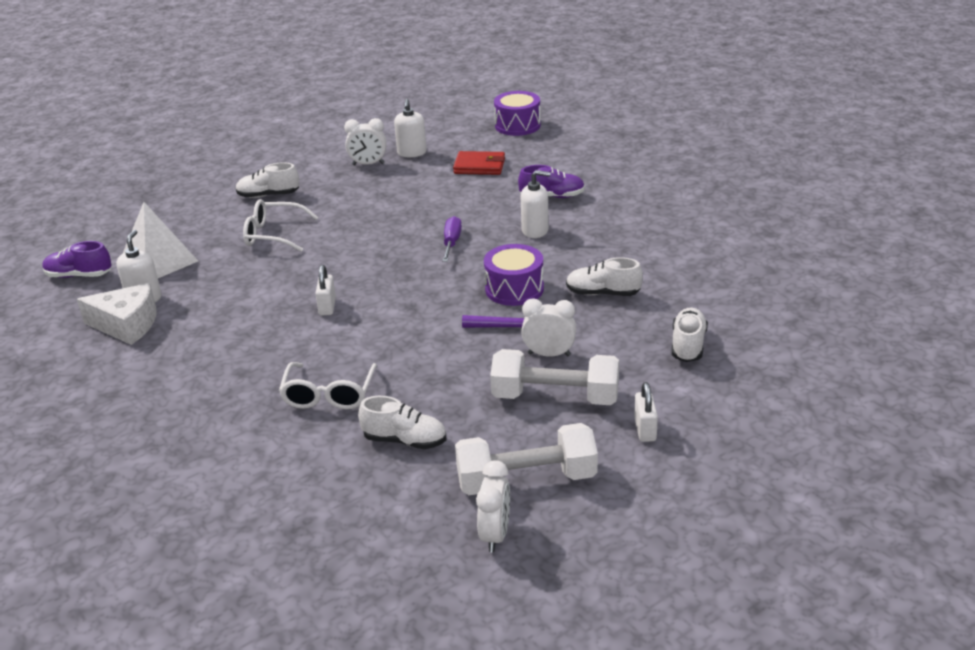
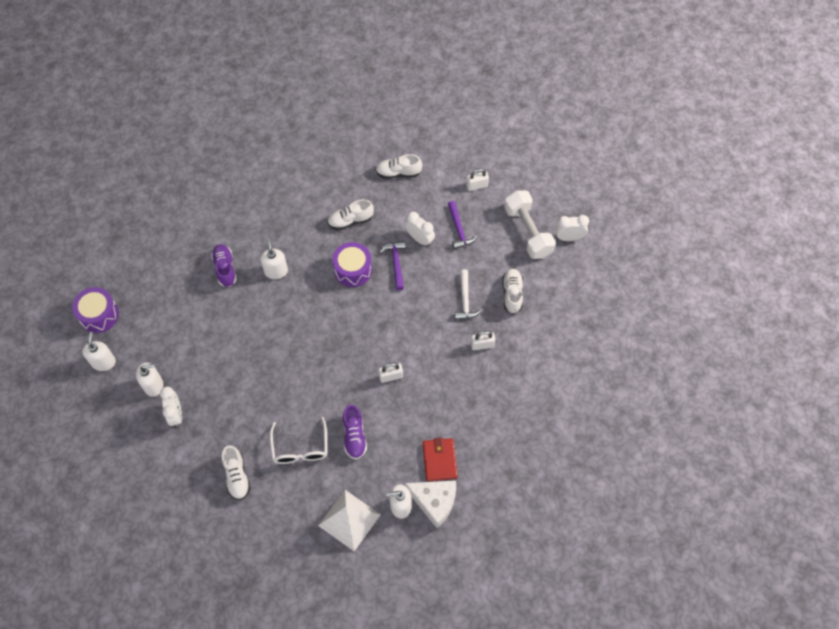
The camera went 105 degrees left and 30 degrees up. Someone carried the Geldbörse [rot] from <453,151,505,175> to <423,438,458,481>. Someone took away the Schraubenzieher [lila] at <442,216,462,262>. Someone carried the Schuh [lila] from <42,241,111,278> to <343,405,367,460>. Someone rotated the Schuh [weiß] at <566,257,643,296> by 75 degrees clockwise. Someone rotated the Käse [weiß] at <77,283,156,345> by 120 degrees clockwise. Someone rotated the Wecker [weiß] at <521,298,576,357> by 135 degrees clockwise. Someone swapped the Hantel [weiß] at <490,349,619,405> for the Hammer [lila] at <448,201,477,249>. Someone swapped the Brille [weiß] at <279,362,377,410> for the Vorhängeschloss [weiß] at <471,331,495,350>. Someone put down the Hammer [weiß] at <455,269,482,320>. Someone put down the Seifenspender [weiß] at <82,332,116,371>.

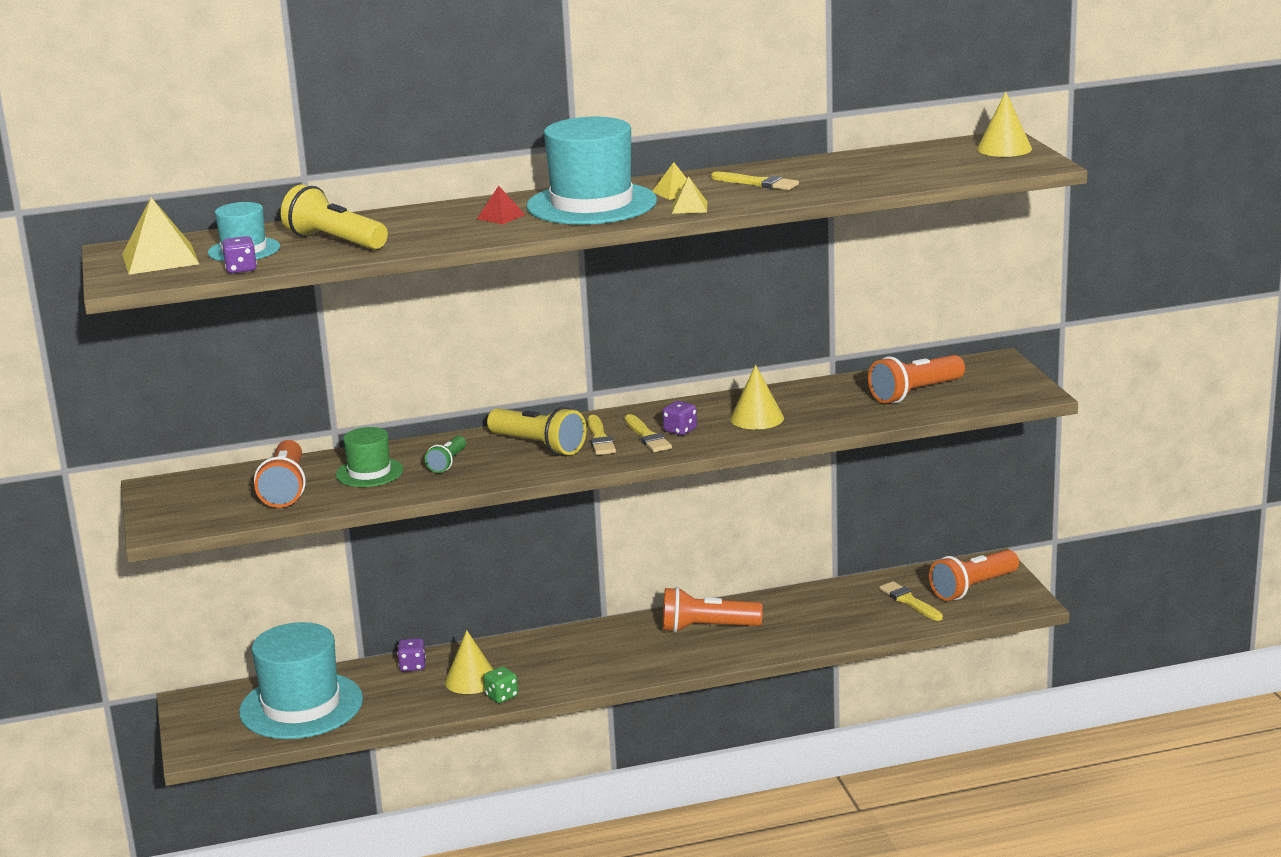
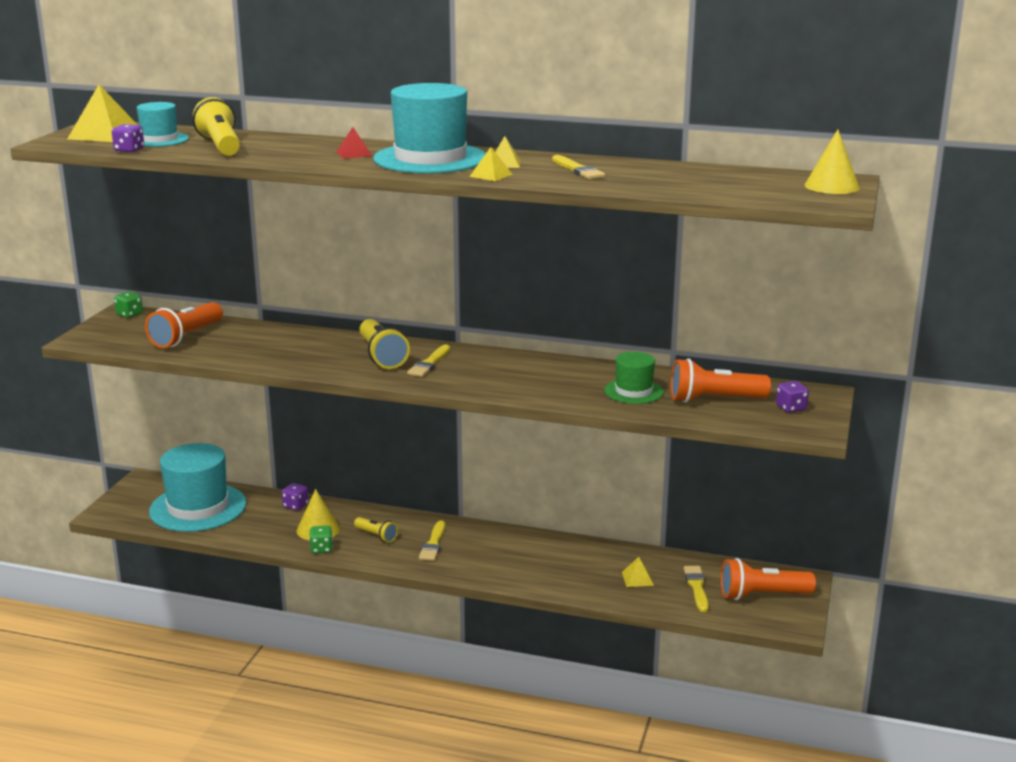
The camera went 30 degrees right and 0 degrees up. Someone took away the Kegel [gelb] at <730,365,784,430>. Someone carried the Spielwürfel [lila] from <663,401,697,435> to <776,381,809,413>. Someone carried the Pinsel [gelb] from <624,414,672,452> to <419,520,445,561>. Someone carried the Hut [grün] from <336,427,403,487> to <604,352,664,404>. Someone took away the Taschenlampe [grün] at <425,436,466,473>. Someone took away the Taschenlampe [orange] at <663,587,763,633>. Someone put down the Spielwürfel [grün] at <114,291,143,318>. Someone put down the Taschenlampe [gelb] at <354,517,398,543>. Someone put down the Pyramide [gelb] at <622,557,654,587>.

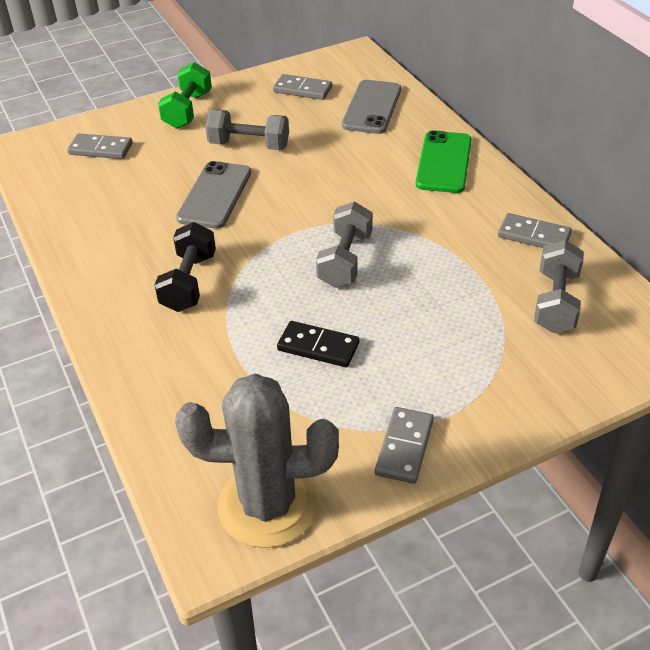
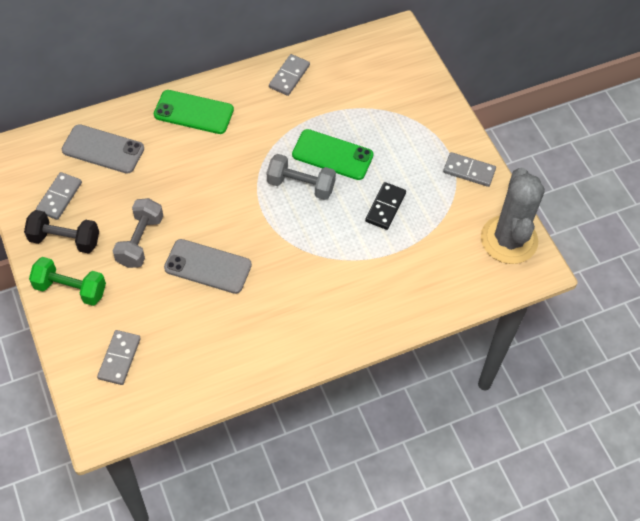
The camera went 90 degrees left and 15 degrees up. Someone carried the Hantel [schwarz] from <154,222,216,312> to <24,210,99,254>. Someone took away the Hantel [grau] at <534,240,584,333>. Someone put down the Handy [grün] at <292,129,374,180>.

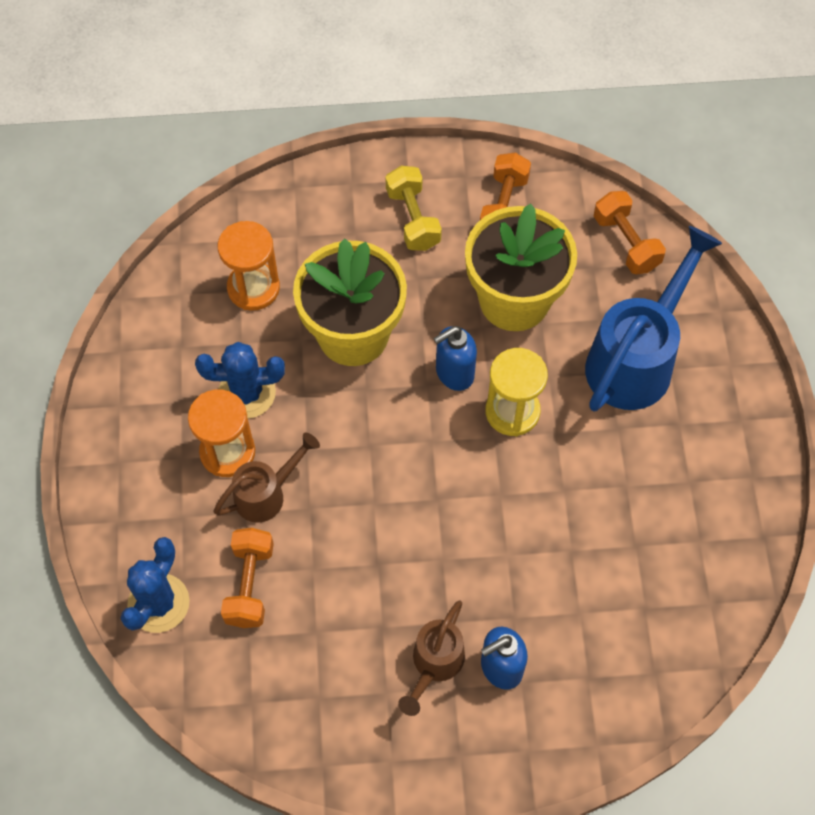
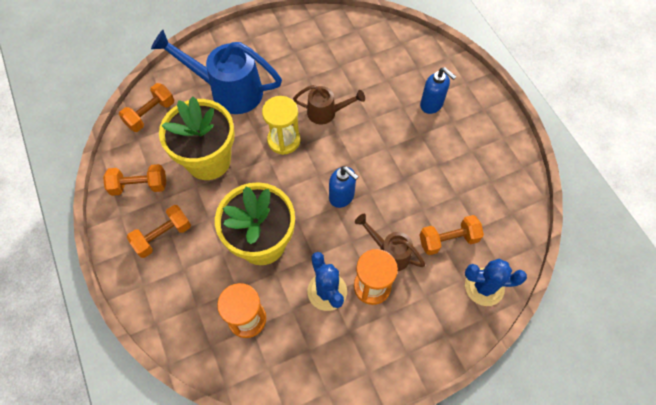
The camera went 110 degrees left and 0 degrees up. Someone repainted the Hantel [gelb] at <385,166,442,251>, which became the Hantel [orange] at <127,205,191,258>. Someone carried the Seifenspender [blau] from <433,326,477,391> to <329,166,359,208>. Someone carried the Gießkanne [braun] from <398,600,465,716> to <293,85,365,125>.

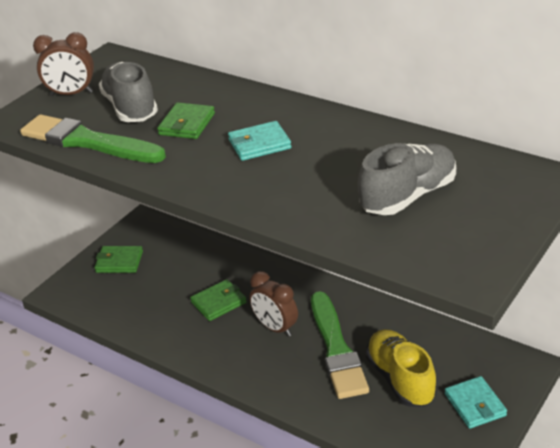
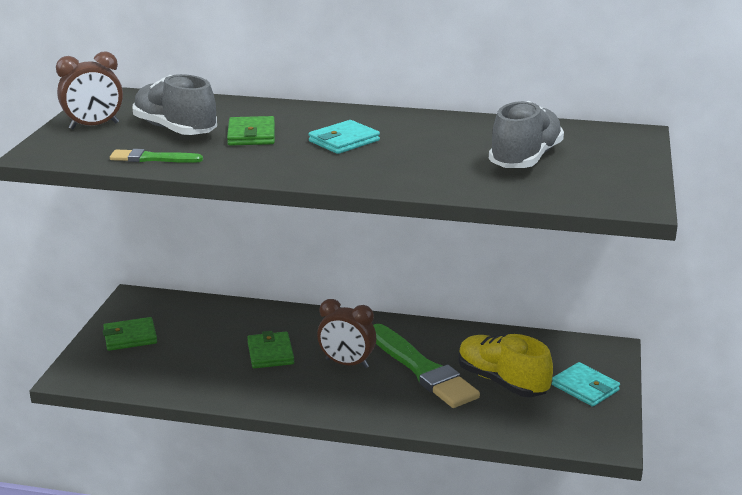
The camera went 25 degrees left and 10 degrees down. Someone scaled the Pinsel [grün] at <20,114,166,163> by 0.50. Someone rotated the Geldbörse [grün] at <190,279,247,321> by 45 degrees counterclockwise.

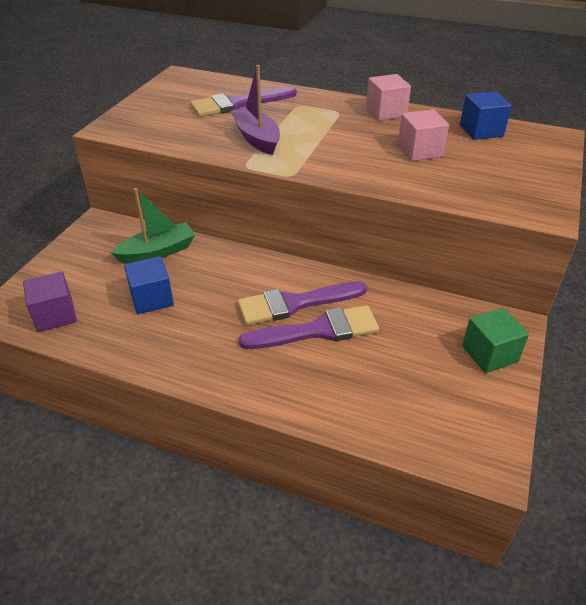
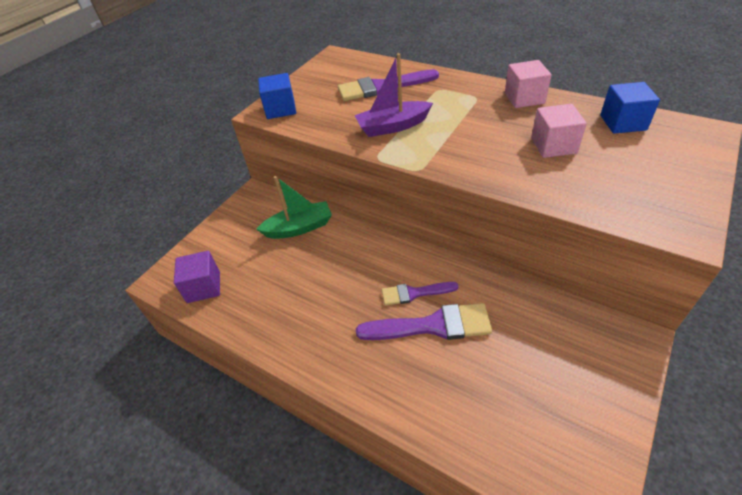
The camera went 15 degrees right and 5 degrees up. Someone rotated the Boot [lila] at <231,65,280,155> by 90 degrees counterclockwise. Someone carried the Kubus [blau] from <124,256,174,314> to <258,73,296,119>. Someone scaled the Pinsel [lila] at <238,281,367,325> by 0.61. Someone took away the Kubus [grün] at <462,308,529,373>.

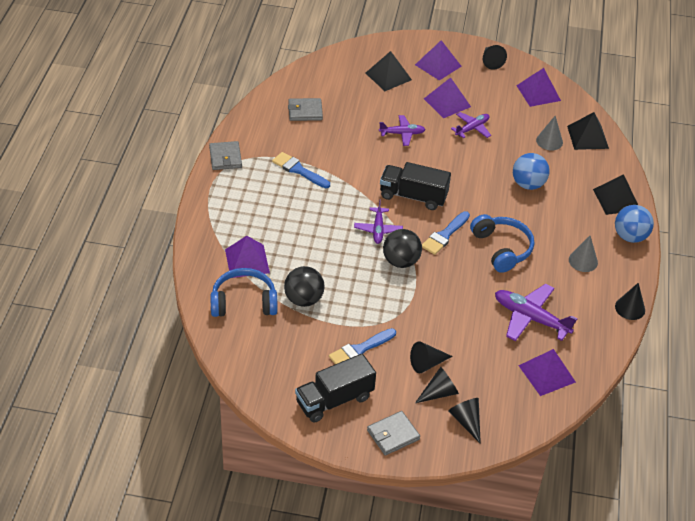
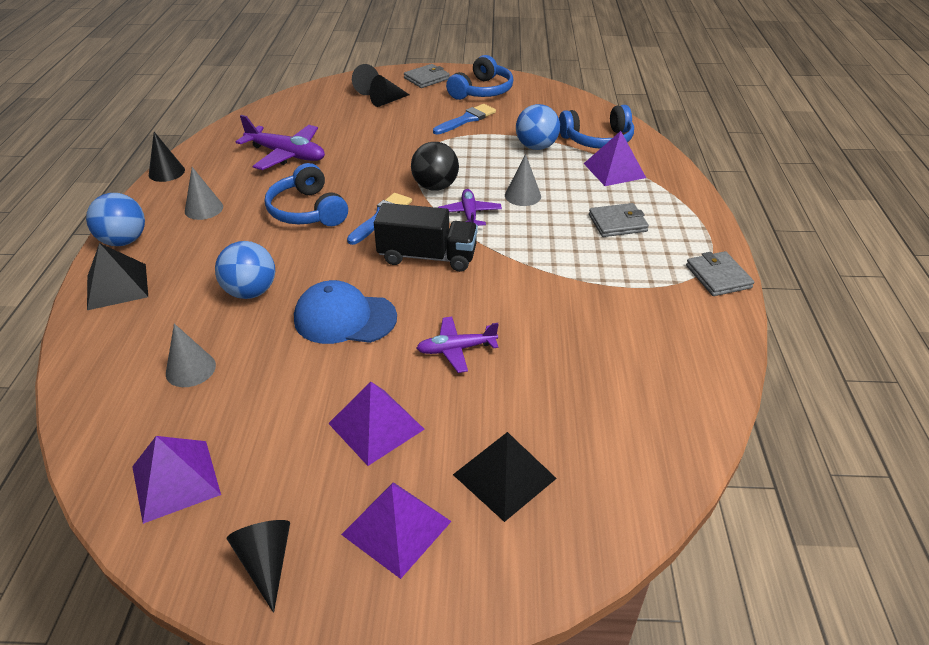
The camera went 175 degrees right and 5 degrees down. Someone carried the Geldbörse [grau] from <288,98,323,121> to <589,203,649,237>. Someone took away the Flugzeug [lila] at <451,112,491,138>. Someone took away the Pyramide [schwarz] at <567,112,609,150>. Someone took away the Pinsel [blau] at <272,152,330,188>. Someone repainted the Ball [schwarz] at <284,266,325,307>, which became the Ball [blau] at <516,104,560,150>. Someone took away the Kegel [schwarz] at <410,341,453,373>. Someone took away the Pyramide [lila] at <518,349,576,396>. Someone swapped the Lastwagen [schwarz] at <295,354,376,423> for the Kopfhörer [blau] at <446,55,513,100>. Someone put down the Kegel [grau] at <505,154,541,206>. Someone put down the Kappe [blau] at <294,280,397,344>.

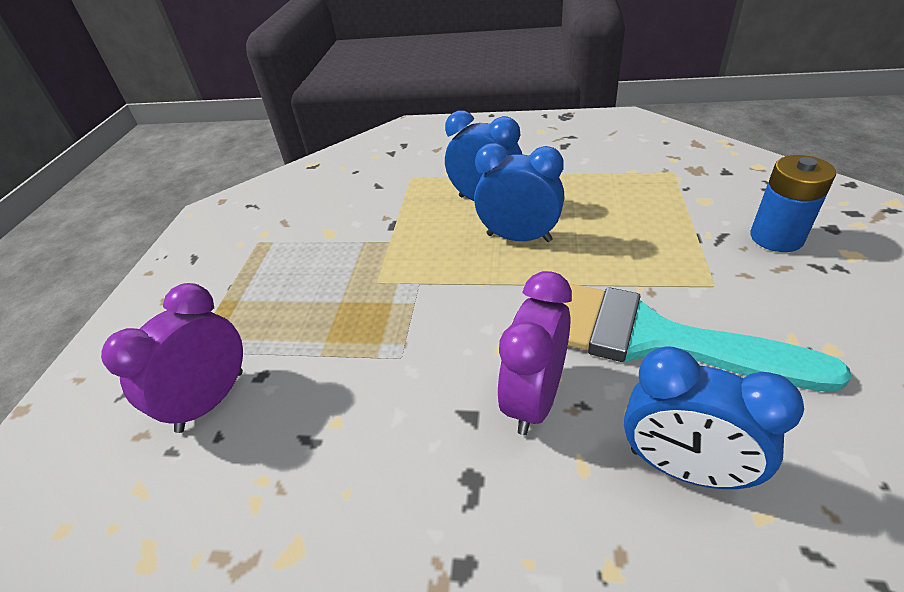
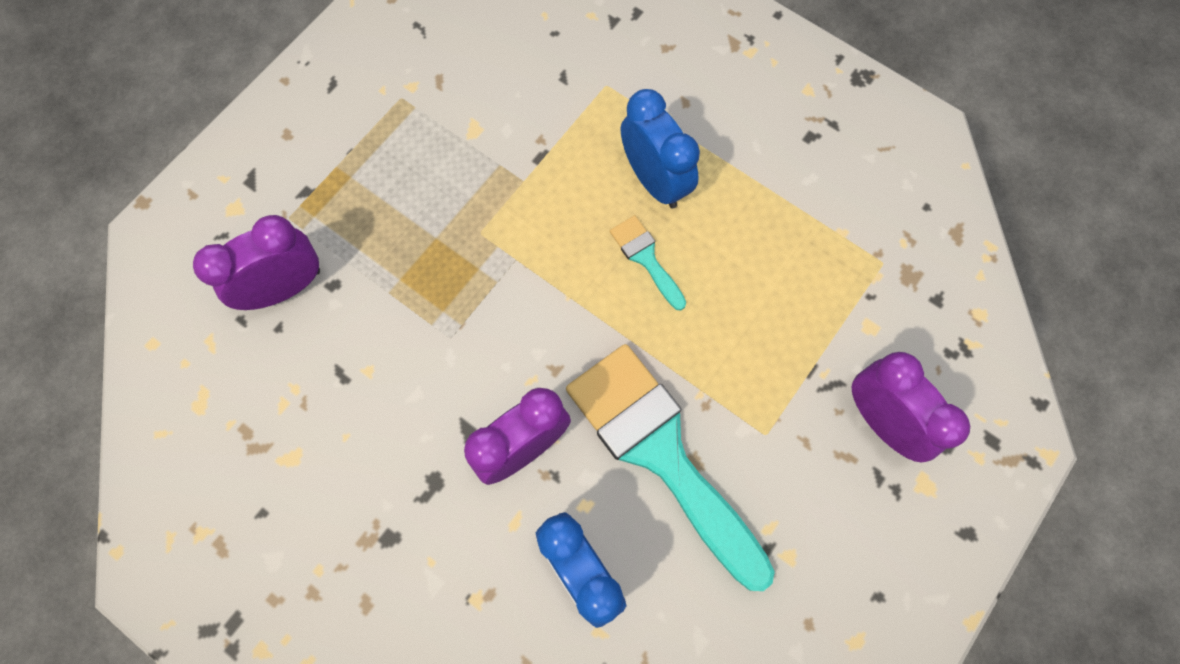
The camera went 25 degrees right and 30 degrees up. Someone swapped the Wecker [blau] at <474,143,564,242> for the Pinsel [türkis] at <610,215,686,310>. Someone swapped the Batterie [blau] at <750,155,836,252> for the Wecker [lila] at <852,352,970,462>.

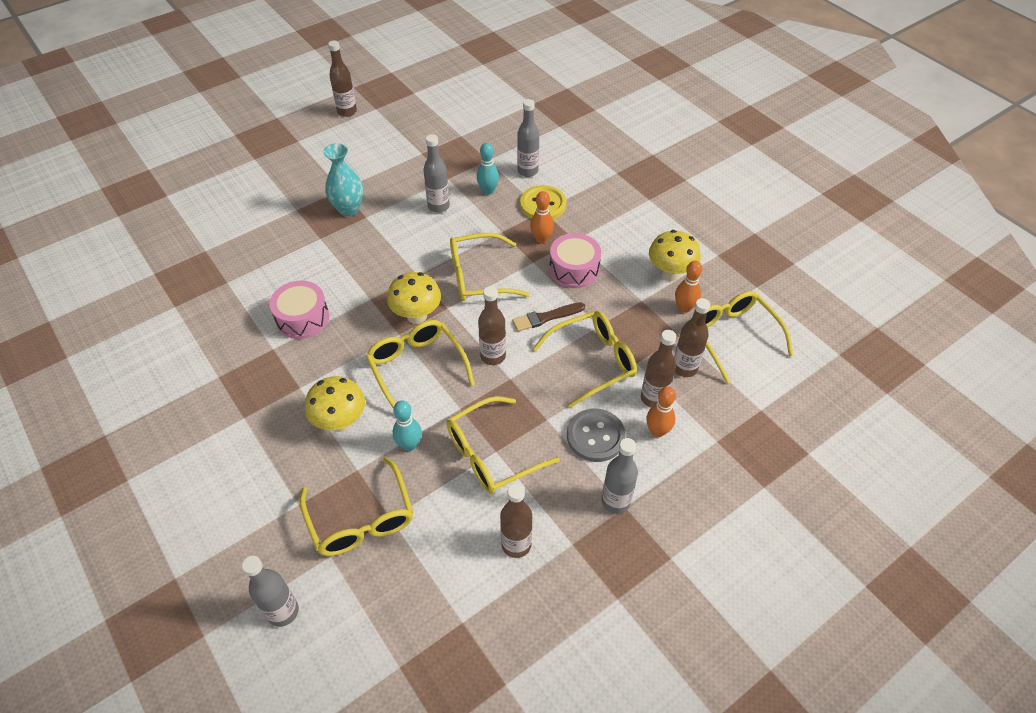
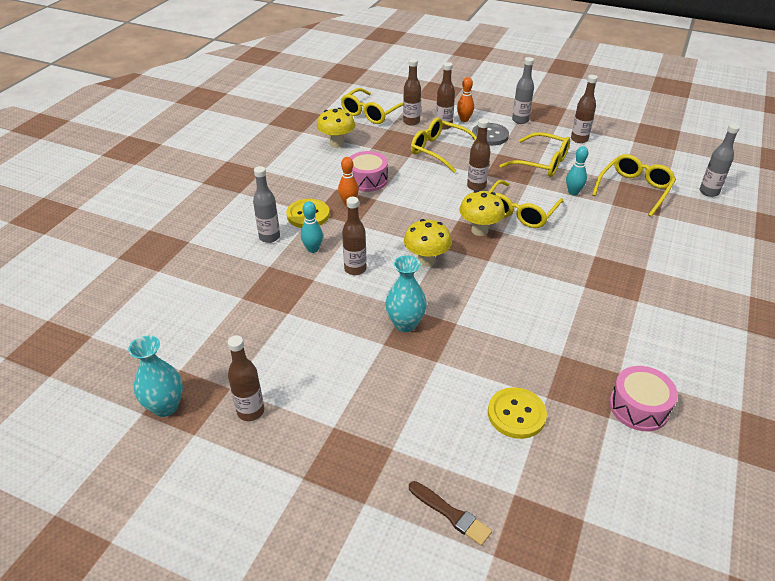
The camera went 120 degrees left and 10 degrees down. Someone repainted the Flasche [grau] at <423,134,450,213>, which became the Flasche [braun] at <342,197,366,275>. Someone took away the Brille [gelb] at <450,233,530,301>. Someone took away the Bowlingkegel [orange] at <675,261,702,313>. Someone carried the Trommel [rosa] from <269,281,329,339> to <610,366,678,431>. Someone carried the Pinsel [braun] from <512,302,585,332> to <409,481,492,546>. Someone carried the Pilz [gelb] from <305,376,365,432> to <404,219,452,267>. Someone put down the Vase [türkis] at <128,335,183,417>. Someone put down the Knopf [gelb] at <488,387,547,439>.

